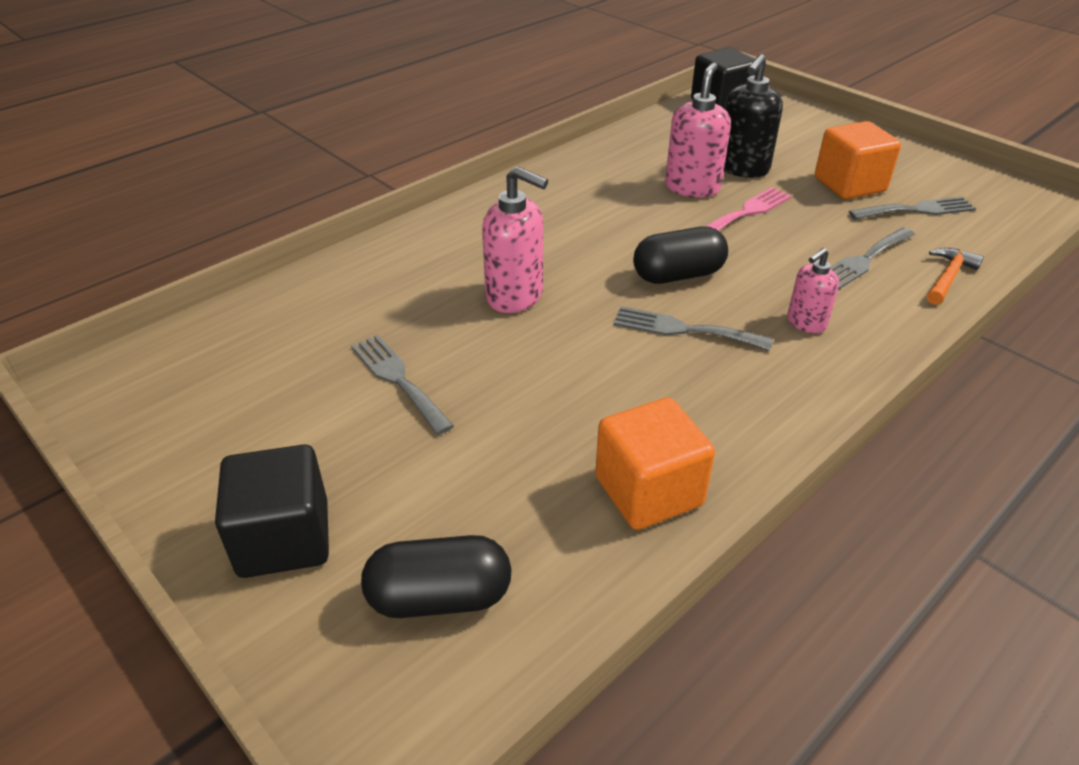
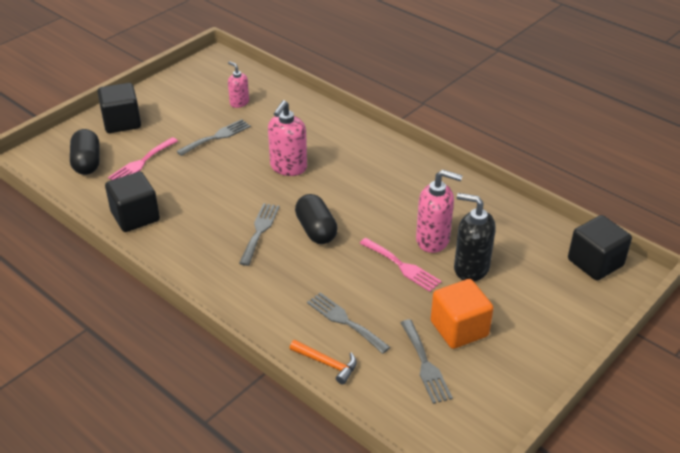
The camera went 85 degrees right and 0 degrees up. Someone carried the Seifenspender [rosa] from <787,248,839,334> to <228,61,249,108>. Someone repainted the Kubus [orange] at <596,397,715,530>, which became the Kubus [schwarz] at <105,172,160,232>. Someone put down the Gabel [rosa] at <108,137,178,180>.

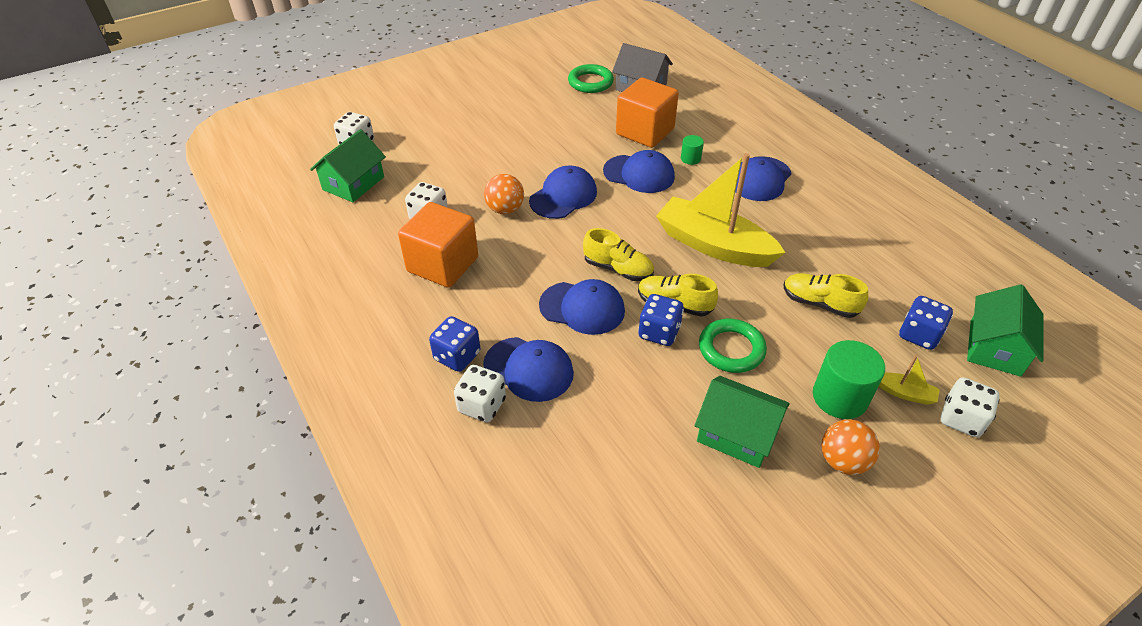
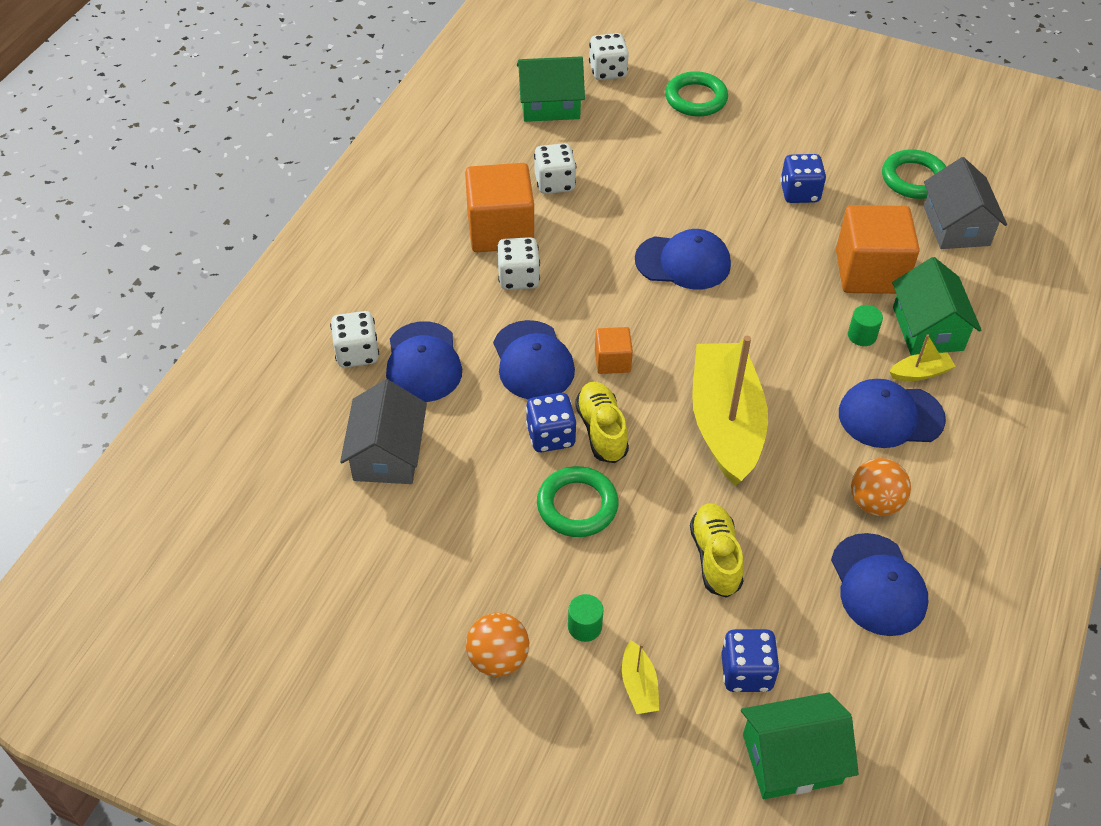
The camera went 55 degrees right and 5 degrees up. Someone carried the Kappe [blau] from <603,150,675,193> to <831,533,928,636>. Someone carried the Ball [orange] from <484,174,524,214> to <851,458,911,516>. Someone swapped the Schuh [gelb] at <583,228,654,281> for the Kubus [orange] at <595,327,633,374>. Someone carried the Spielwürfel [blau] from <429,316,480,372> to <780,154,826,203>. Someone scaled the Vollzylinder [grün] at <813,340,885,419> by 0.51. Someone carried the Haus [grün] from <695,376,790,468> to <892,257,981,355>. Someone carried the Spielwürfel [weiß] from <941,377,1000,437> to <497,237,540,290>. Someone put down the Ring [grün] at <665,71,728,117>. Someone put down the Boot [gelb] at <889,334,956,381>. Someone put down the Haus [grau] at <340,379,427,484>.

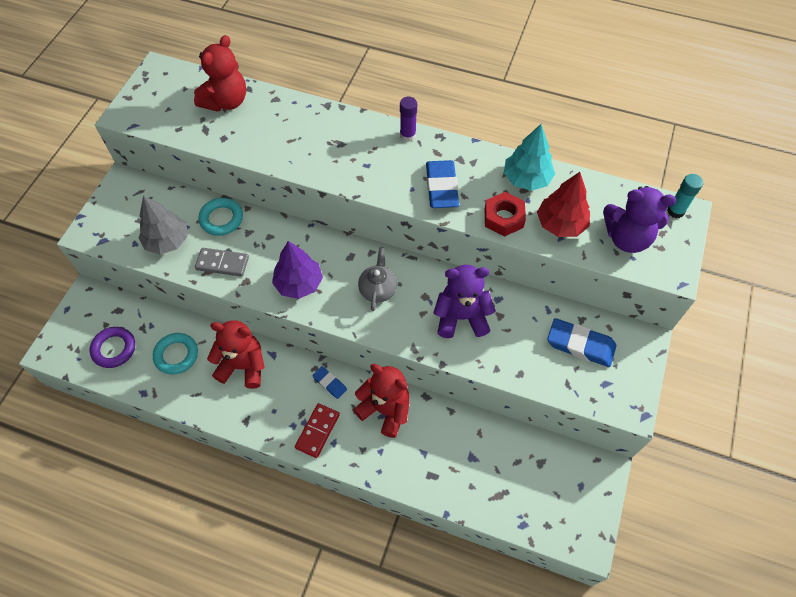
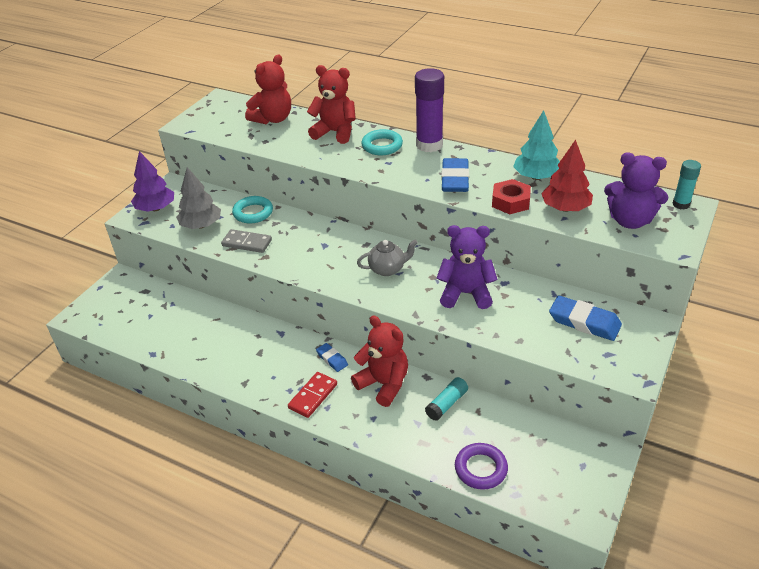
The camera went 10 degrees right and 20 degrees down. Someone scaled the Klebestift [lila] at <400,97,417,142> by 1.83. Someone carried the Baum [lila] from <272,241,323,299> to <131,151,174,212>. Someone rotated the Teekanne [grau] at <358,248,397,311> by 60 degrees clockwise. Someone carried the Teddybär [rot] from <207,320,265,389> to <307,65,356,144>. Someone carried the Ring [lila] from <90,327,135,368> to <455,443,508,490>. Someone carried the Ring [türkis] from <153,333,198,375> to <361,129,403,155>. Someone put down the Klebestift [türkis] at <425,377,468,421>.

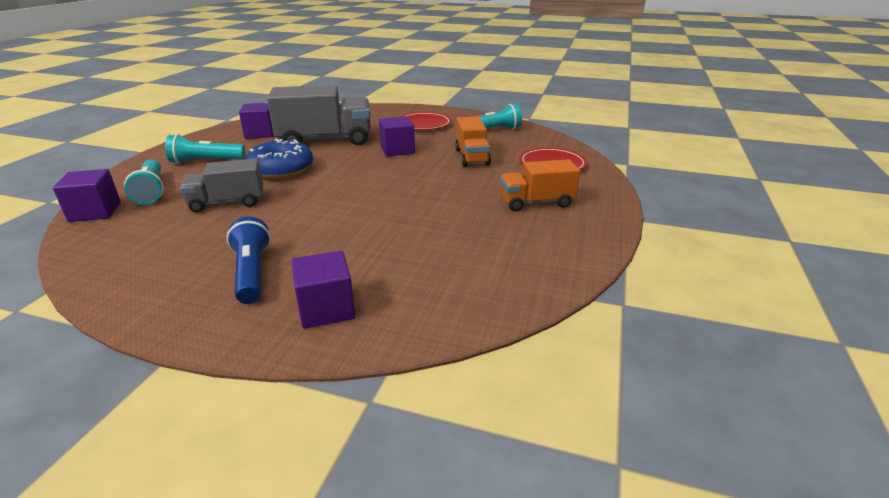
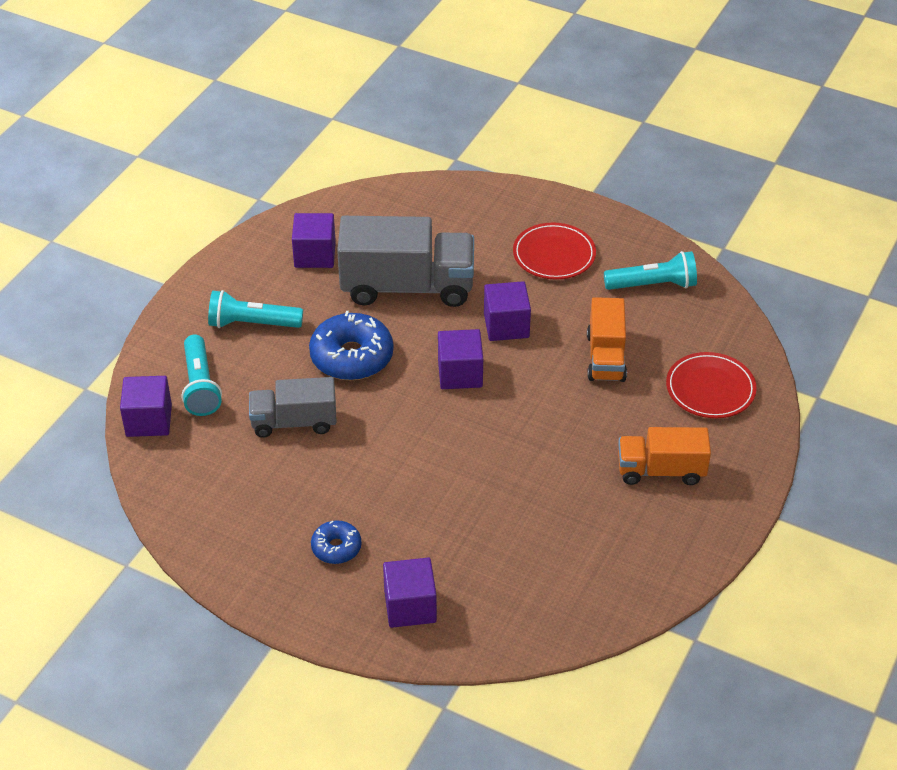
The camera went 10 degrees right and 15 degrees up. Someone swapped the Taschenlampe [blau] at <226,217,271,304> for the Donut [blau] at <311,520,362,564>. Someone put down the Kubus [lila] at <438,329,483,389>.

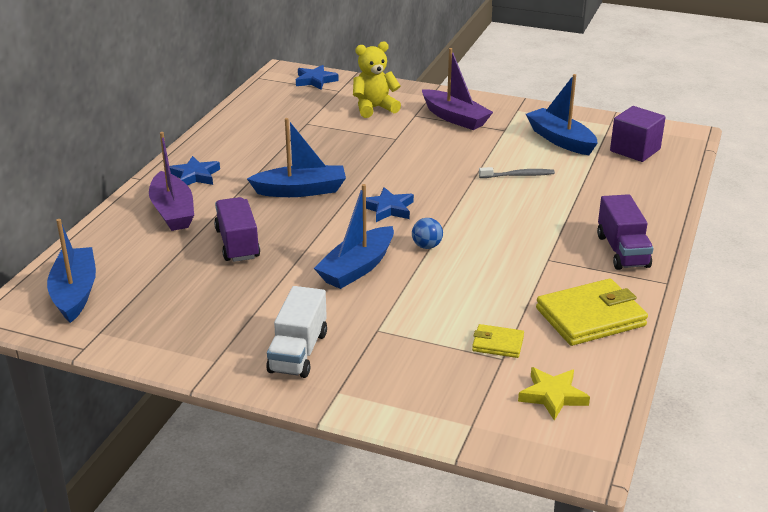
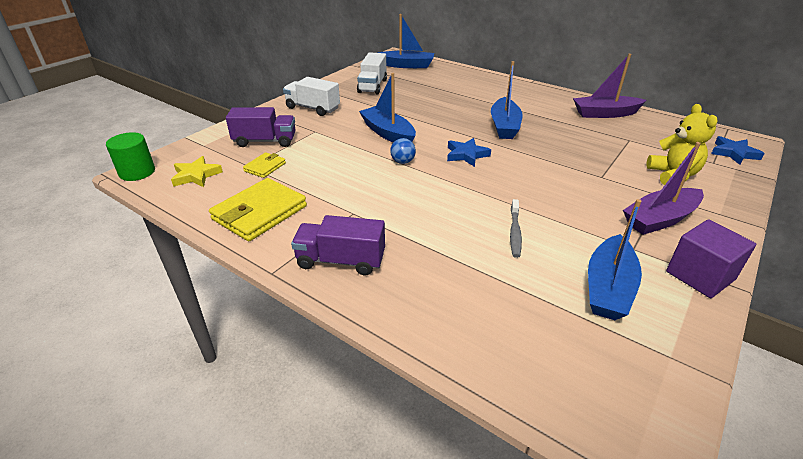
The camera went 105 degrees right and 5 degrees up. Someone rotated the Boot [blau] at <526,74,598,155> by 135 degrees clockwise. Someone carried the Kubus [lila] from <610,106,666,162> to <666,219,756,298>. Someone carried the Boot [lila] from <149,132,194,231> to <573,54,647,118>. Someone took away the Stern [blau] at <169,156,220,185>. Someone carried the Lastwagen [lila] from <214,197,260,262> to <226,107,295,147>. Someone rotated the Geldbörse [gelb] at <536,279,648,346> by 45 degrees clockwise. Someone put down the Lastwagen [weiß] at <357,52,387,94>. Someone put down the Vollzylinder [grün] at <106,132,155,181>.

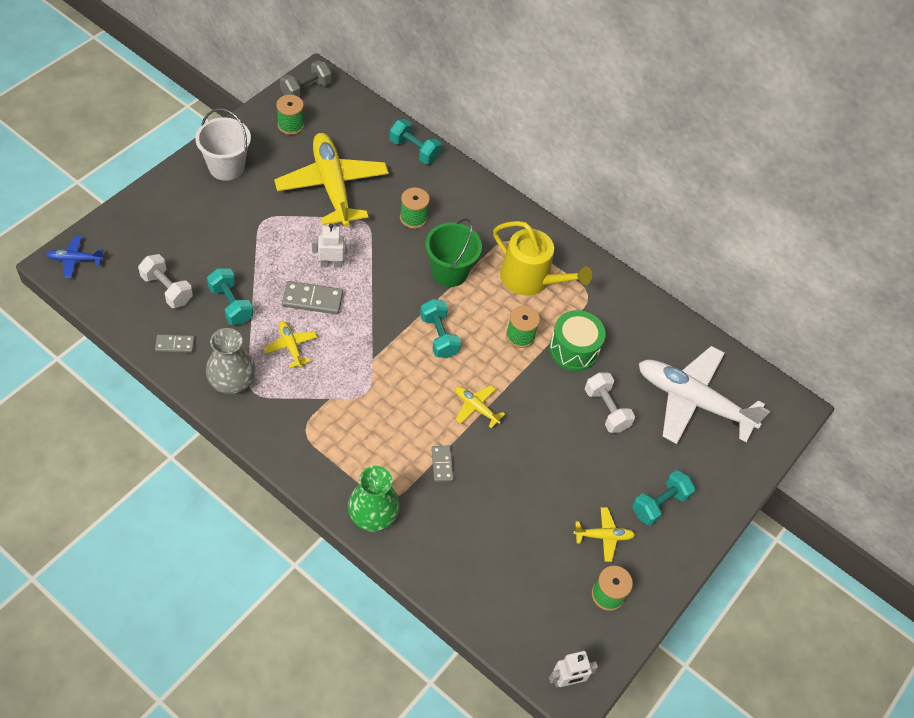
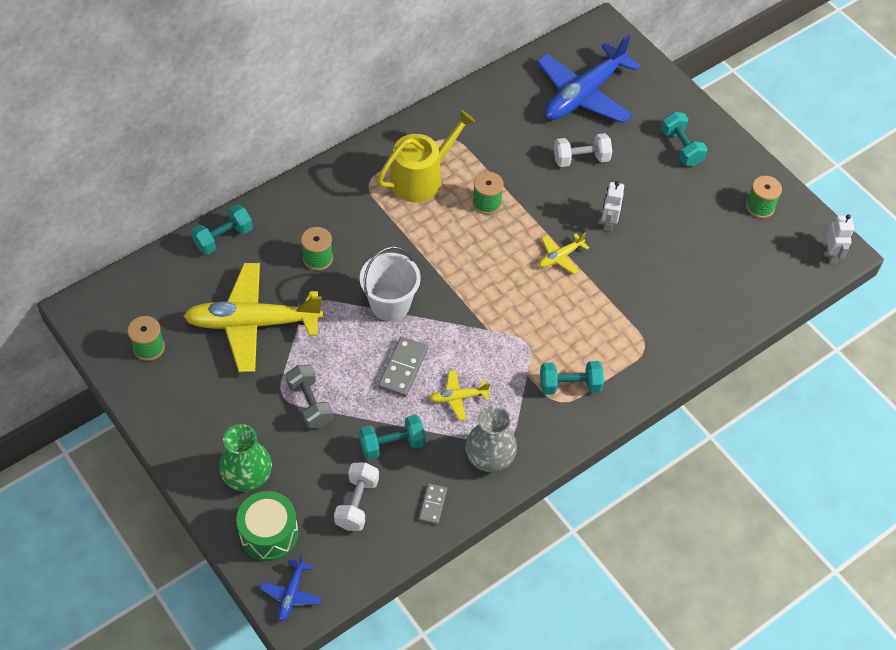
The camera went 70 degrees left and 0 degrees up. Someone carried the Hantel [grau] from <280,60,332,98> to <286,365,333,429>. Someone carried the Eimer [weiß] from <195,108,251,181> to <360,246,421,321>. Someone took away the Eimer [grün] at <425,218,482,287>. Someone carried the Roboter [weiß] from <312,224,350,268> to <602,181,624,231>. Someone rotated the Hantel [weiß] at <138,254,193,308> by 45 degrees counterclockwise. Someone carried the Hantel [türkis] from <420,299,461,358> to <540,361,604,395>. Someone carried the Trommel [grün] from <549,310,606,371> to <236,491,298,561>. Someone repainted the Flugzeug [weiß] at <639,346,770,444>, which became the Flugzeug [blau] at <537,34,641,123>. Someone took away the Dominostein [grau] at <431,446,454,482>. Someone carried the Vase [grün] from <348,466,400,532> to <219,424,272,492>. Someone took away the Flugzeug [gelb] at <573,507,635,562>.

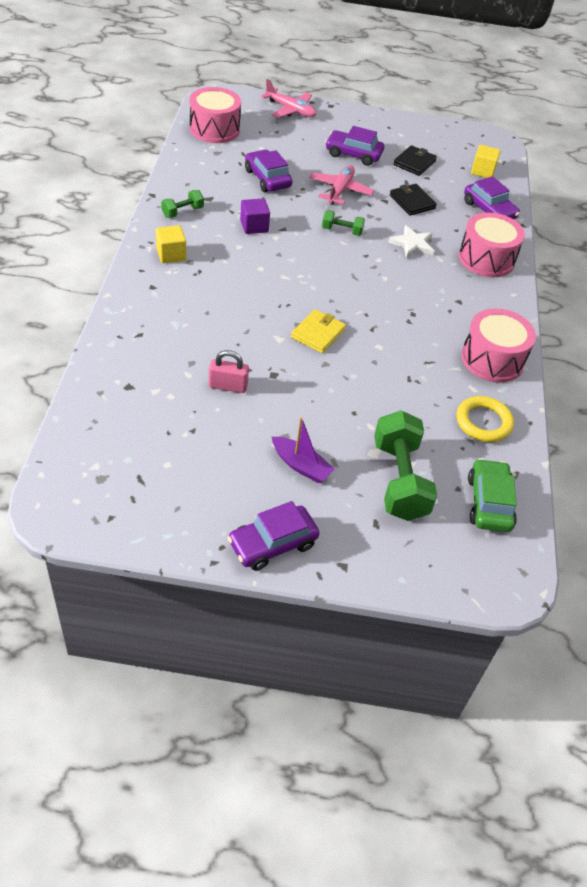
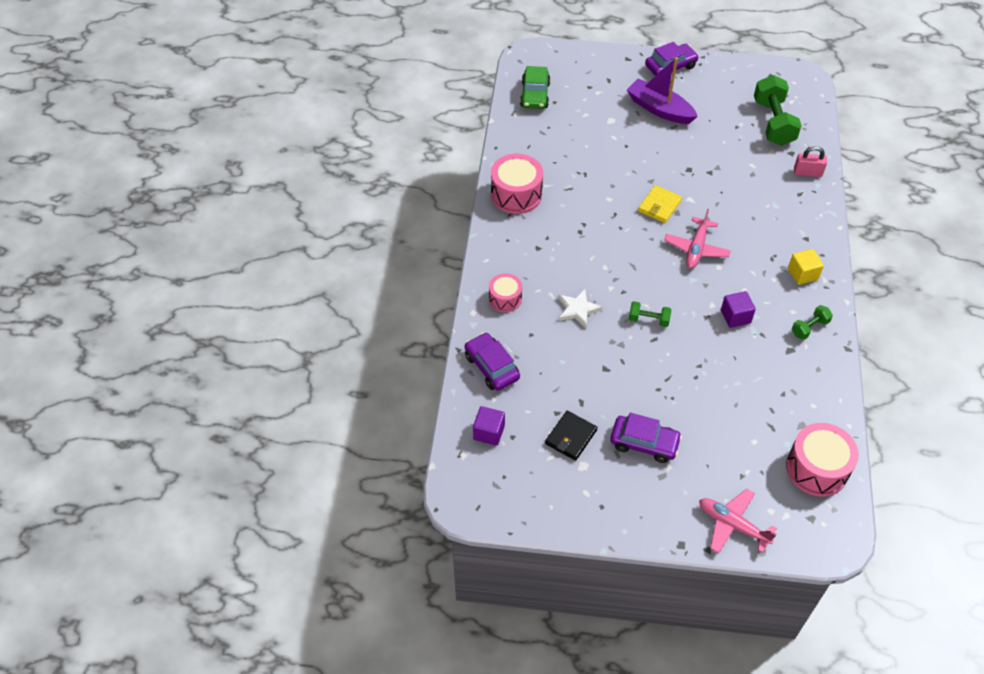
The camera went 175 degrees left and 5 degrees up. Someone repainted the Kubus [gelb] at <471,145,501,178>, which became the Kubus [lila] at <473,406,505,446>. Someone took away the Auto [lila] at <245,150,293,192>. Someone carried the Flugzeug [rosa] from <309,165,374,205> to <664,209,731,269>. Someone took away the Geldbörse [schwarz] at <390,184,437,216>. Someone scaled the Trommel [rosa] at <459,212,525,277> by 0.60. Someone carried the Vorhängeschloss [rosa] from <209,350,249,393> to <794,146,827,177>. Someone took away the Ring [gelb] at <456,396,514,442>. Someone carried the Hantel [grün] from <374,410,437,521> to <754,75,802,146>. Someone scaled the Boot [lila] at <272,417,335,483> by 1.58.

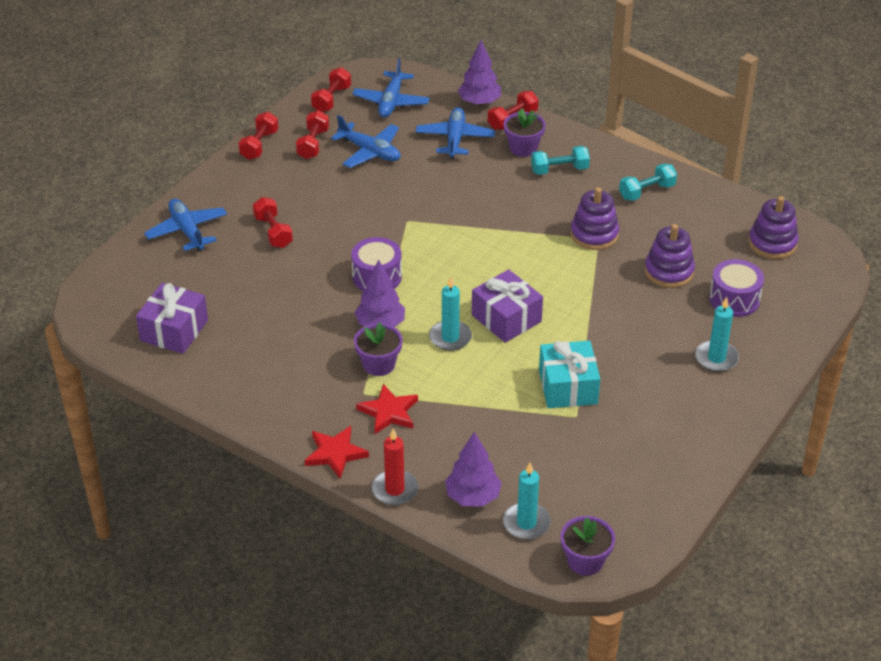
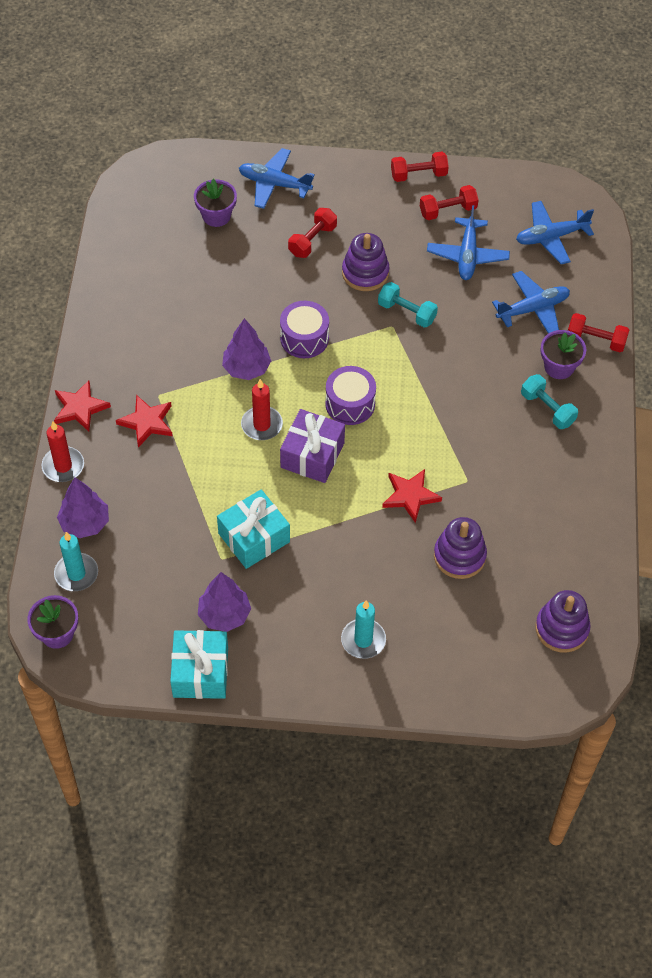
The camera went 60 degrees right and 15 degrees up. Someone carried the Baum [lila] from <458,40,501,106> to <198,572,251,632>. Someone took away the Hantel [rot] at <311,67,351,112>. Someone carried the Hantel [türkis] from <619,163,677,201> to <378,282,438,328>. Someone carried the Stapelspielzeug [lila] from <571,187,619,250> to <342,233,390,291>. Someone rotated the Flugzeug [blau] at <144,199,227,251> by 105 degrees counterclockwise. Someone carried the Trommel [lila] from <709,259,764,317> to <325,366,376,425>. Someone repainted the Kerze [türkis] at <429,277,472,351>, which became the Kerze [rot] at <241,379,283,440>. Someone took away the Geschenk [lila] at <136,283,208,354>. Someone carried the Blumentopf [lila] from <354,322,402,376> to <194,179,237,227>. Someone put down the Stern [rot] at <382,469,442,523>. Someone put down the Geschenk [türkis] at <170,630,228,699>.

